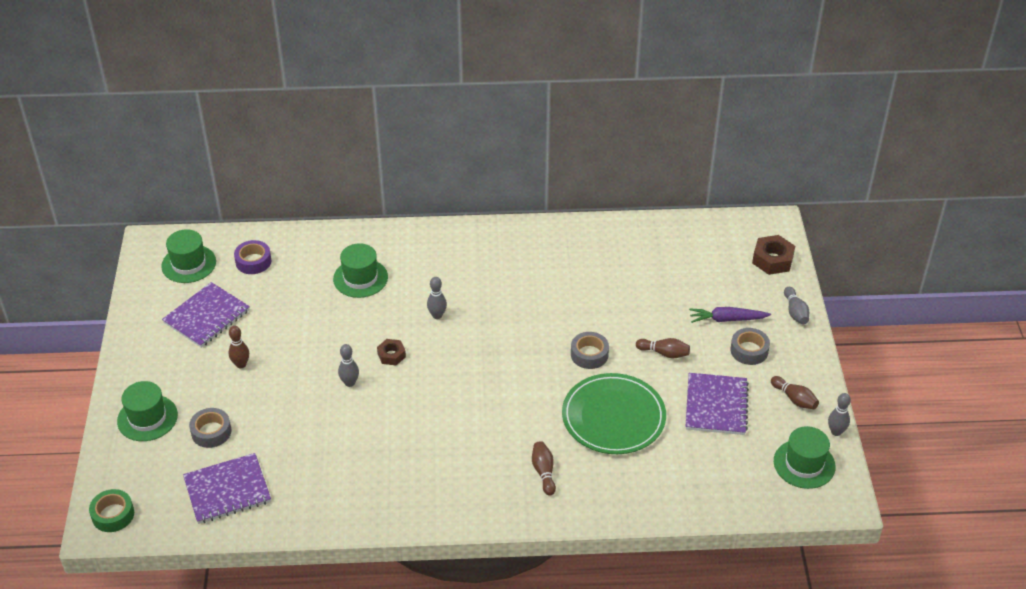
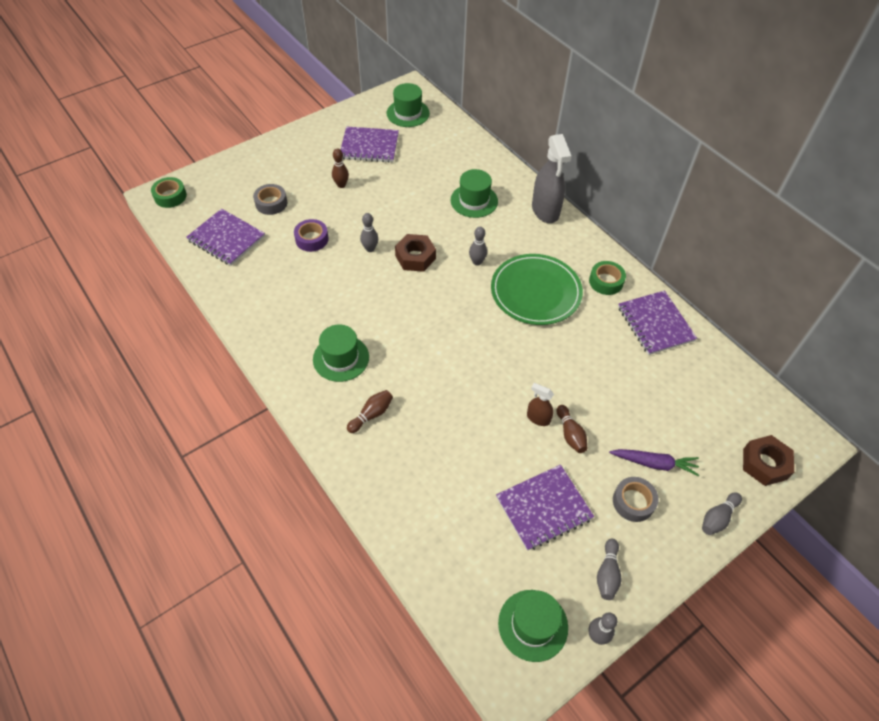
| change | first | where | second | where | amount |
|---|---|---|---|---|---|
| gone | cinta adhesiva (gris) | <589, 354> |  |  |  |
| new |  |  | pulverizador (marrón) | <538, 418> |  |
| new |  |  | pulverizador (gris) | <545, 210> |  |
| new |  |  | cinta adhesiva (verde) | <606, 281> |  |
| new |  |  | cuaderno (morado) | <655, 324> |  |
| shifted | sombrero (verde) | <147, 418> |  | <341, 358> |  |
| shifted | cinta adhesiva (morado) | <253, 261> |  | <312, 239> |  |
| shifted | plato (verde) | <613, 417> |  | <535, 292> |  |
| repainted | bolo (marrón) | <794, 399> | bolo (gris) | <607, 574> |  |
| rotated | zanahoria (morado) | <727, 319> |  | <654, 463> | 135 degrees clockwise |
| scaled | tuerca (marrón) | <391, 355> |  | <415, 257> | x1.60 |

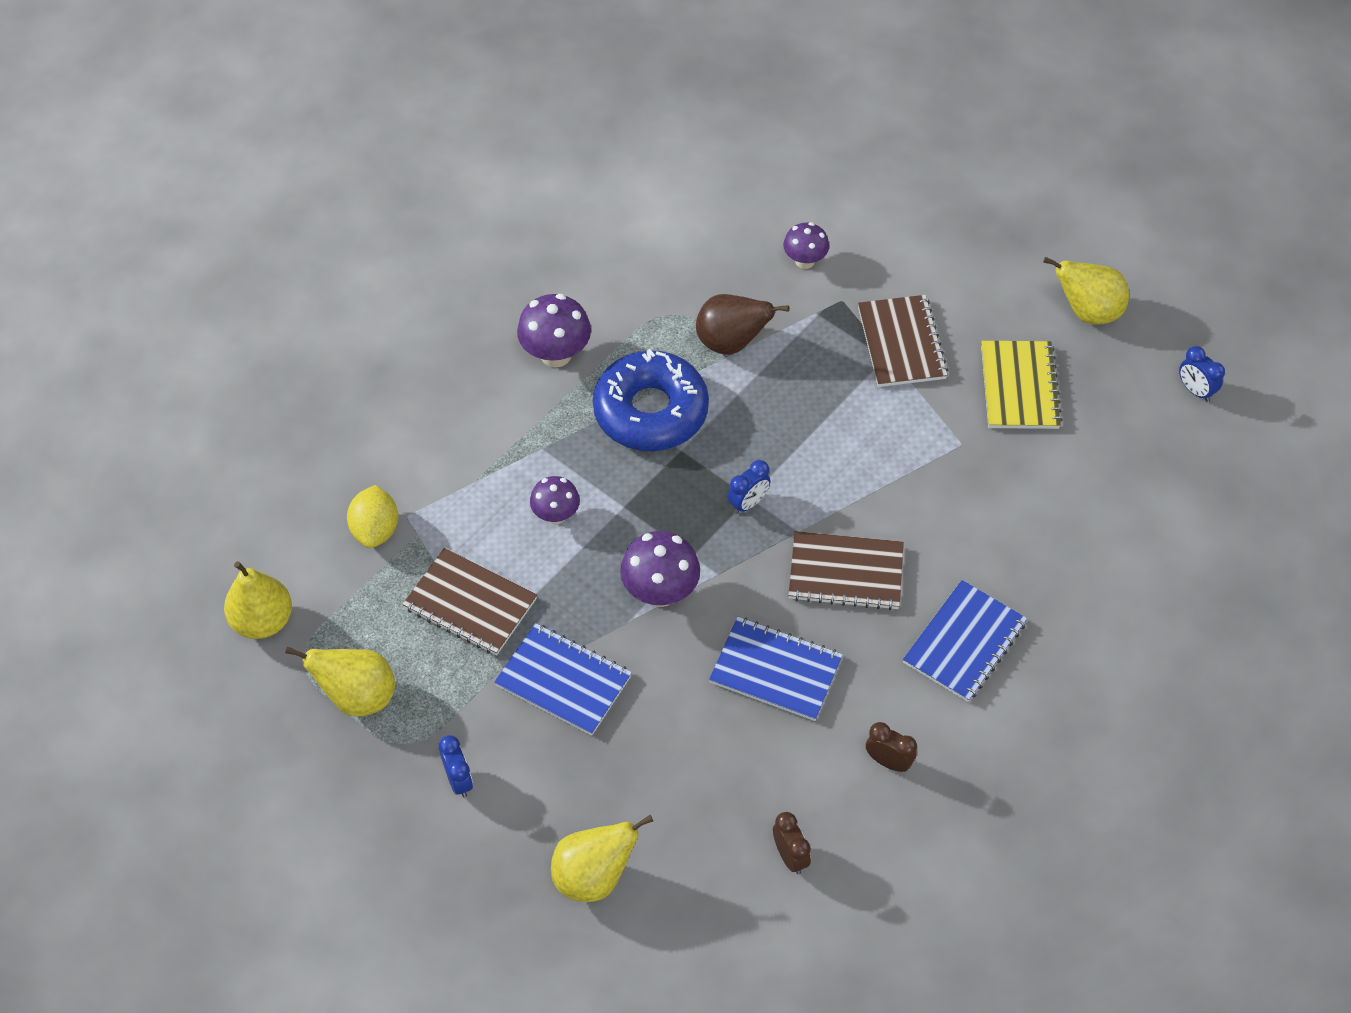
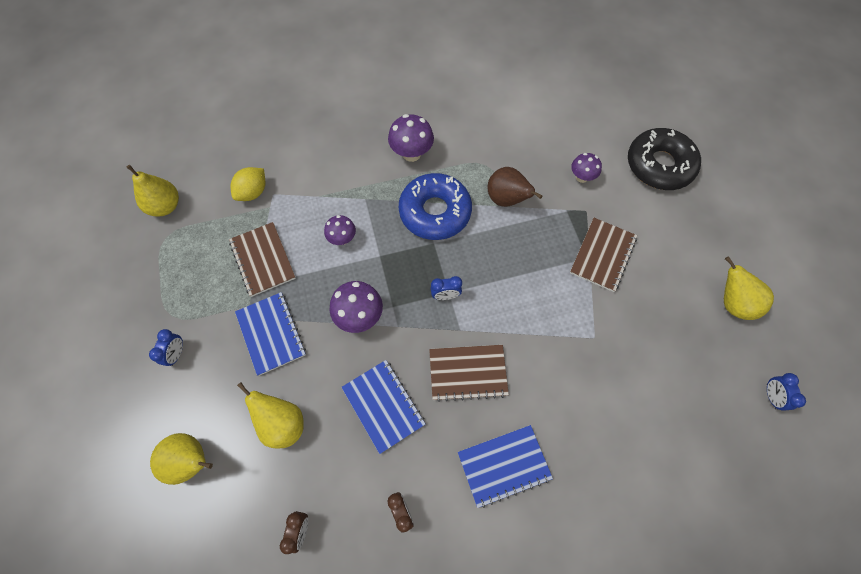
| change | first | where | second | where | amount |
|---|---|---|---|---|---|
| gone | cuaderno (amarillo) | <1019, 387> |  |  |  |
| new |  |  | rosquilla (negro) | <659, 165> |  |
| shifted | pera (amarillo) | <358, 696> |  | <282, 423> |  |
| rotated | cuaderno (marrón) | <845, 572> |  | <467, 372> | 45 degrees counterclockwise |

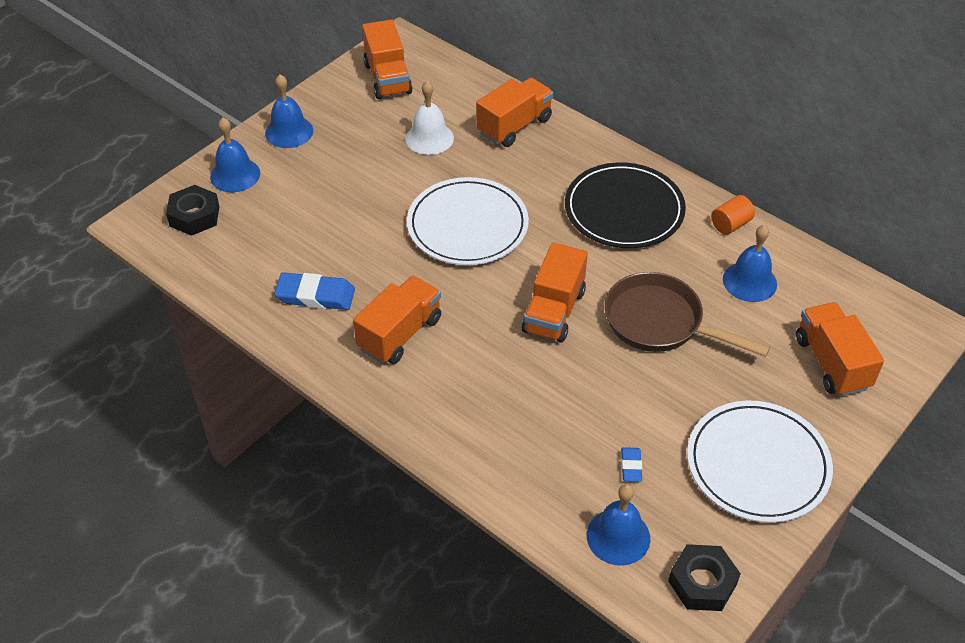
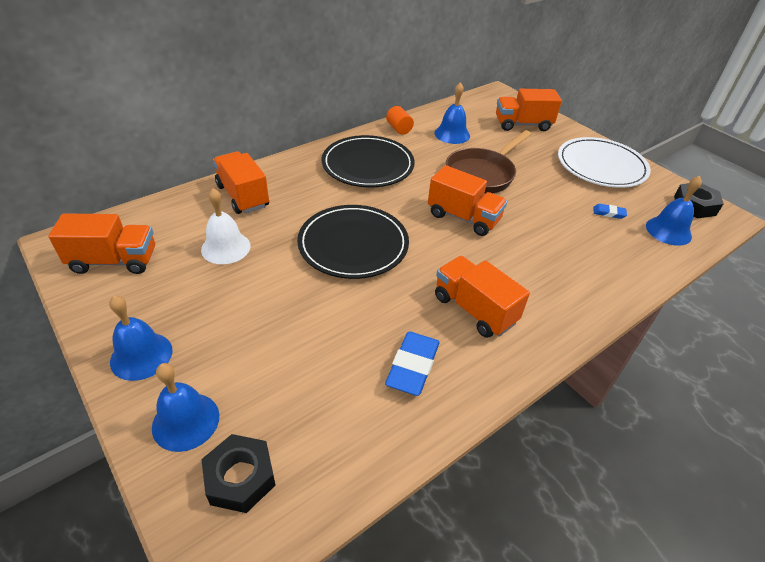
| change | first | where | second | where | amount |
|---|---|---|---|---|---|
| repainted | plato (blanco) | <467, 225> | plato (negro) | <353, 244> |  |

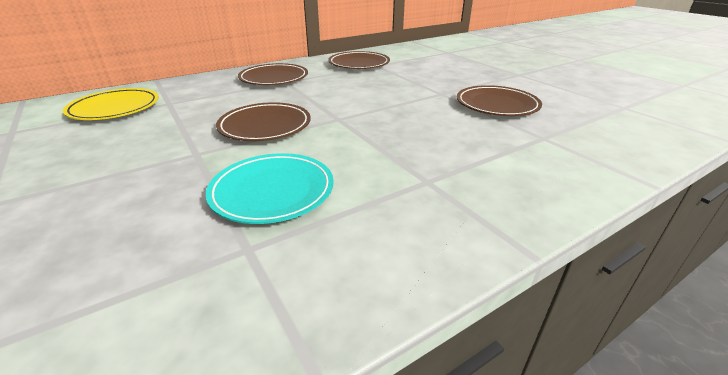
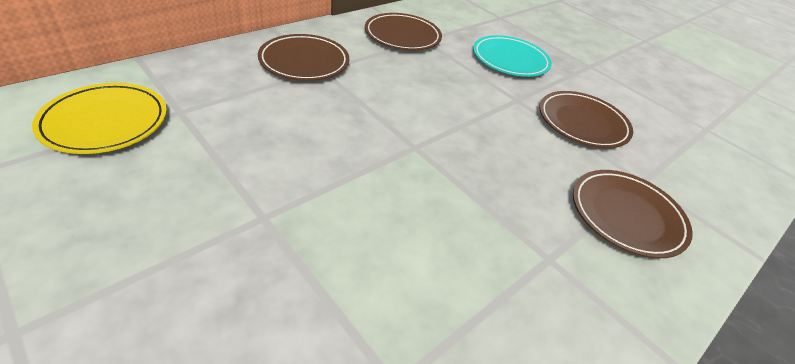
| change | first | where | second | where | amount |
|---|---|---|---|---|---|
| shifted | plato (turquesa) | <272, 191> |  | <510, 60> |  |
| shifted | plato (marrón) | <265, 126> |  | <626, 215> |  |

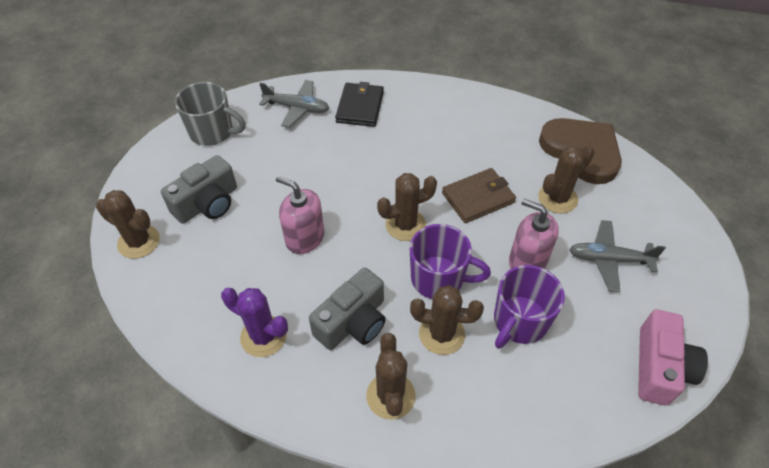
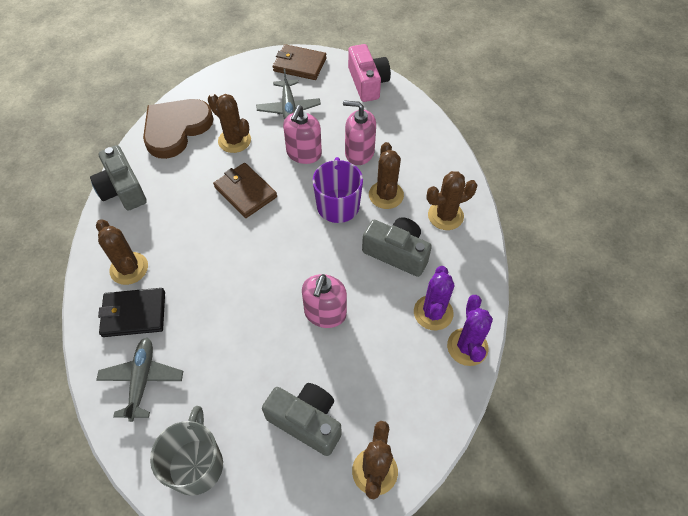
| change | first | where | second | where | amount |
|---|---|---|---|---|---|
| new |  |  | cámara (gris) | <122, 189> |  |
| new |  |  | cartera (marrón) | <299, 65> |  |
| new |  |  | cactus (morado) | <467, 347> |  |
| shifted | cactus (marrón) | <405, 225> |  | <129, 268> |  |
| swapped | taza (morado) | <519, 322> | dispensador de jabón (rosa) | <359, 152> |  |
| rotated | cámara (rosa) | <660, 367> |  | <367, 83> | 75 degrees clockwise |

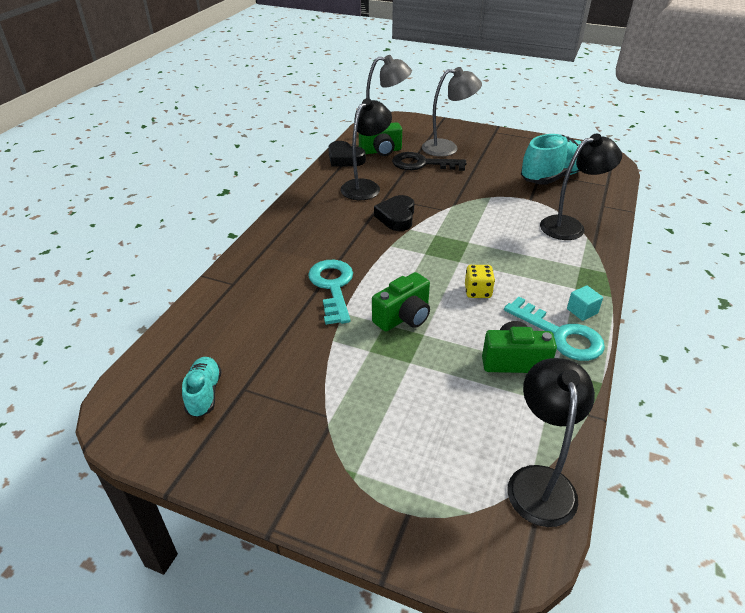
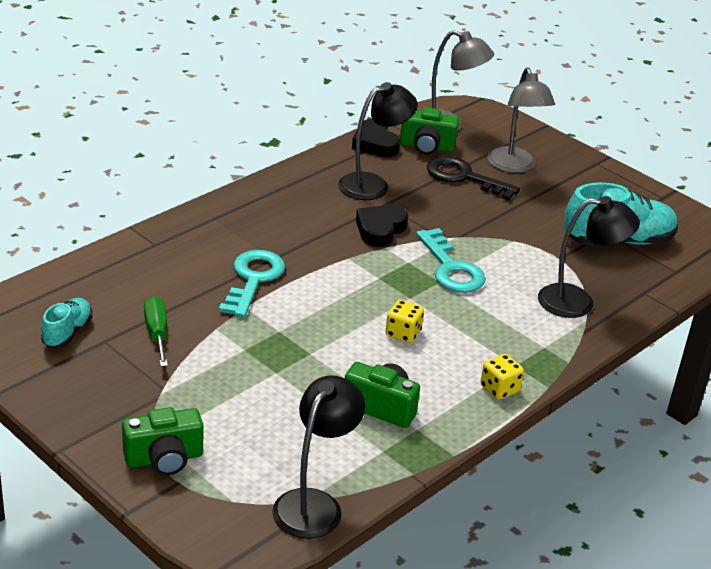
| change | first | where | second | where | amount |
|---|---|---|---|---|---|
| new |  |  | destornillador (verde) | <157, 333> |  |
| shifted | cámara (verde) | <403, 317> |  | <164, 459> |  |
| shifted | llave (turquesa) | <560, 335> |  | <451, 268> |  |
| swapped | cubo (turquesa) | <582, 311> | dado (amarillo) | <499, 389> |  |
| rotated | lámpara (gris) | <447, 148> |  | <514, 166> | 60 degrees clockwise |

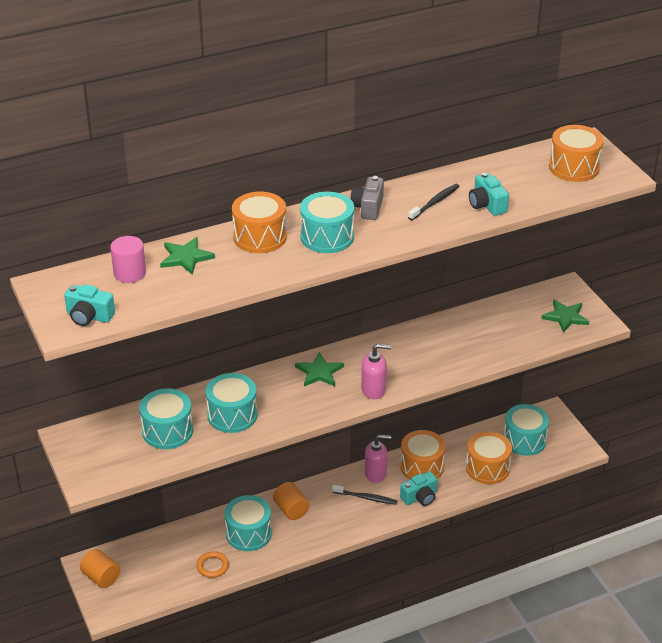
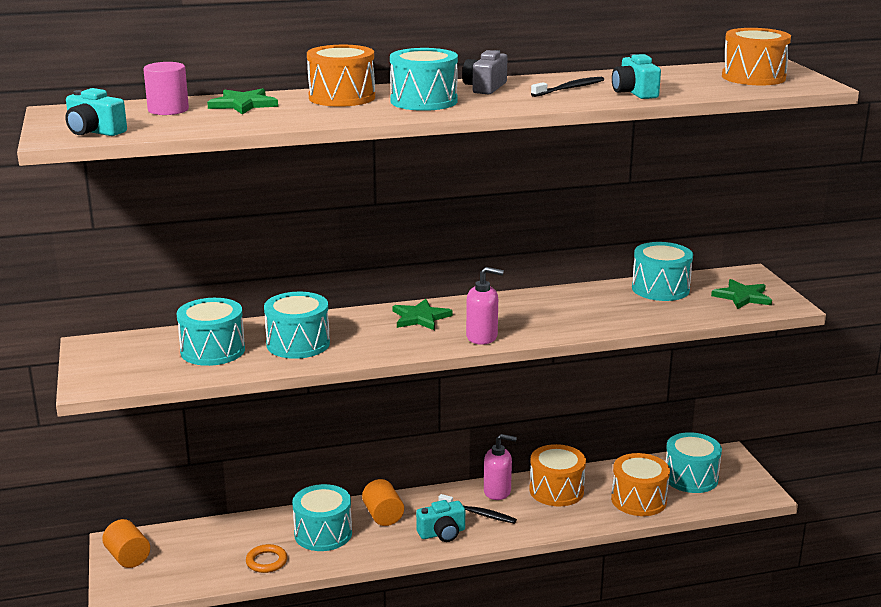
| change | first | where | second | where | amount |
|---|---|---|---|---|---|
| new |  |  | tambor (turquesa) | <660, 289> |  |
| shifted | cámara (turquesa) | <420, 497> |  | <442, 533> |  |

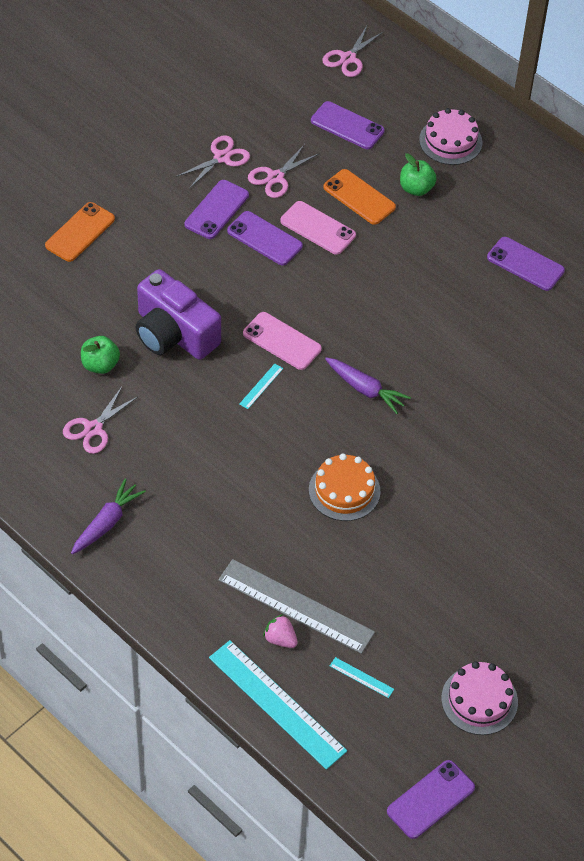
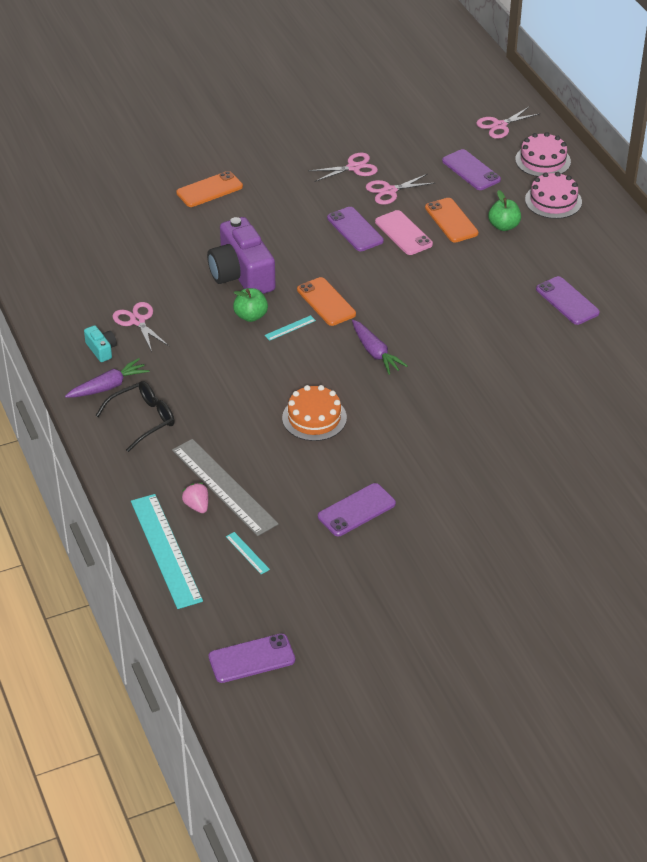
| change | first | where | second | where | amount |
|---|---|---|---|---|---|
| new |  |  | cámara (turquesa) | <101, 349> |  |
| new |  |  | gafas (negro) | <143, 419> |  |
| shifted | manzana (verde) | <100, 365> |  | <251, 316> |  |
| shifted | móvil (morado) | <217, 210> |  | <356, 510> |  |
| shifted | tarta (rosa) | <479, 700> |  | <543, 160> |  |
| repainted | móvil (rosa) | <282, 341> | móvil (naranja) | <326, 302> |  |
| rotated | tijeras (rosa) | <93, 429> |  | <138, 321> | 90 degrees clockwise |

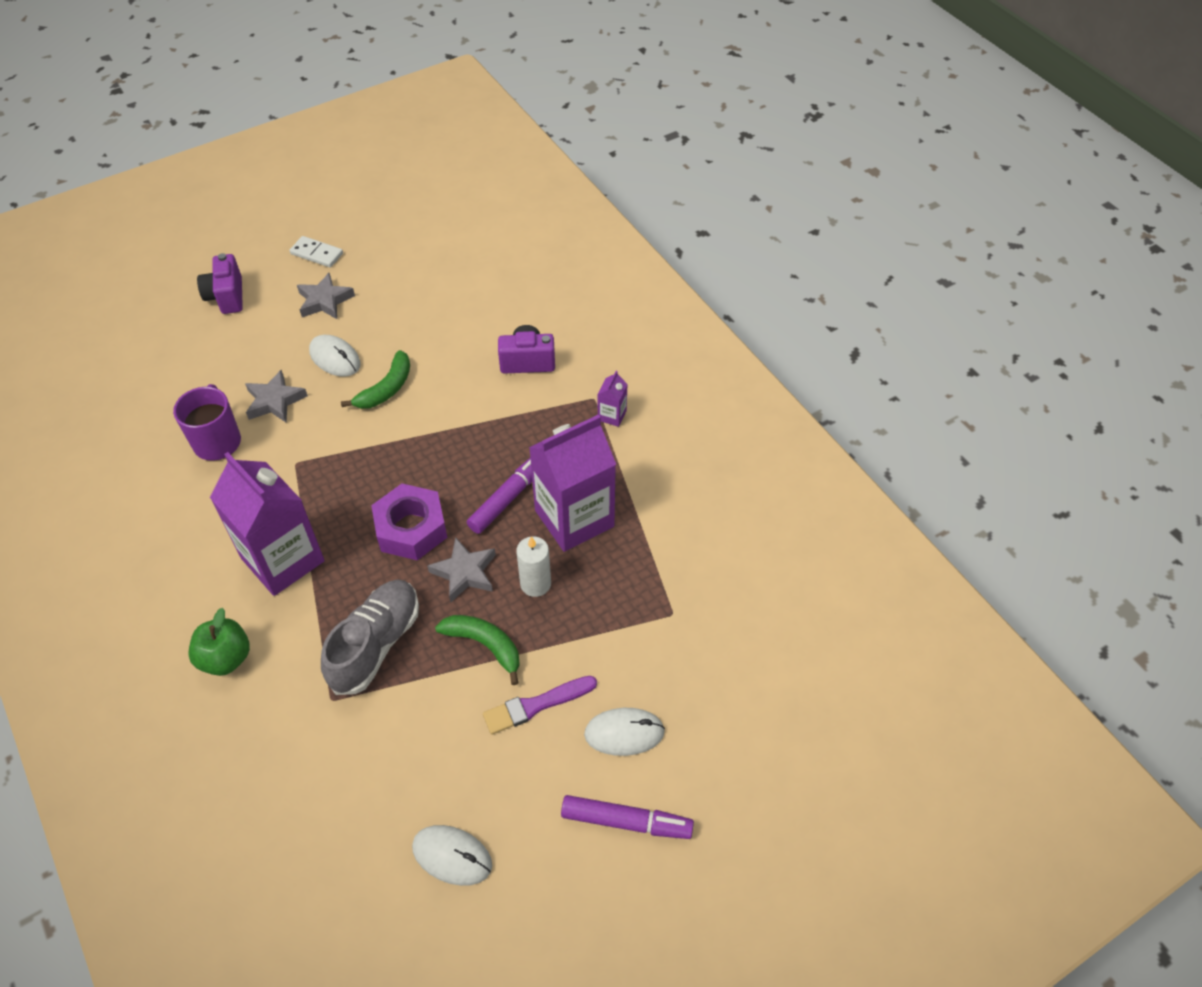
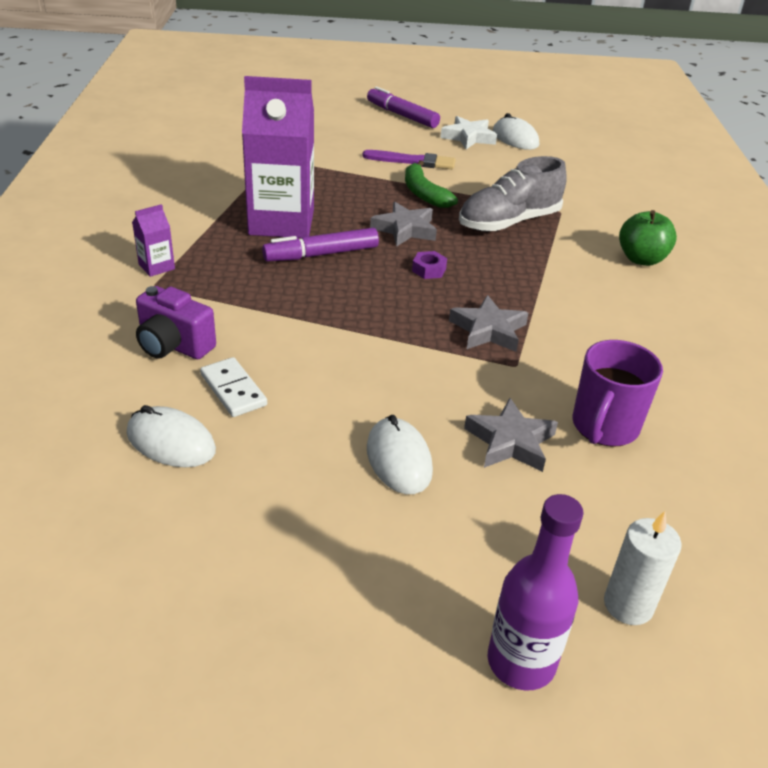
| change | first | where | second | where | amount |
|---|---|---|---|---|---|
| gone | cartón de leche (morado) | <283, 560> |  |  |  |
| gone | plátano (verde) | <386, 388> |  |  |  |
| new |  |  | estrella (blanco) | <468, 137> |  |
| shifted | ficha de dominó (blanco) | <317, 254> |  | <233, 390> |  |
| shifted | estrella (gris) | <324, 301> |  | <488, 330> |  |
| shifted | vela (blanco) | <535, 584> |  | <628, 605> |  |
| shifted | ratón (blanco) | <624, 733> |  | <171, 442> |  |
| swapped | cámara (morado) | <226, 296> | botella (morado) | <521, 662> |  |
| scaled | tuerca (morado) | <411, 529> |  | <429, 270> | x0.43 |

